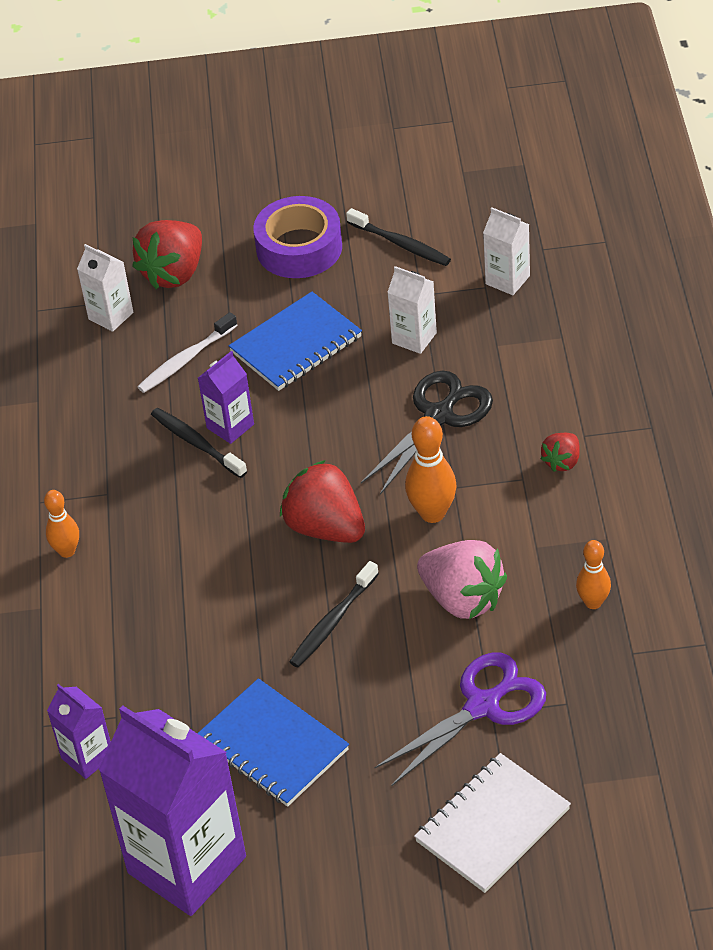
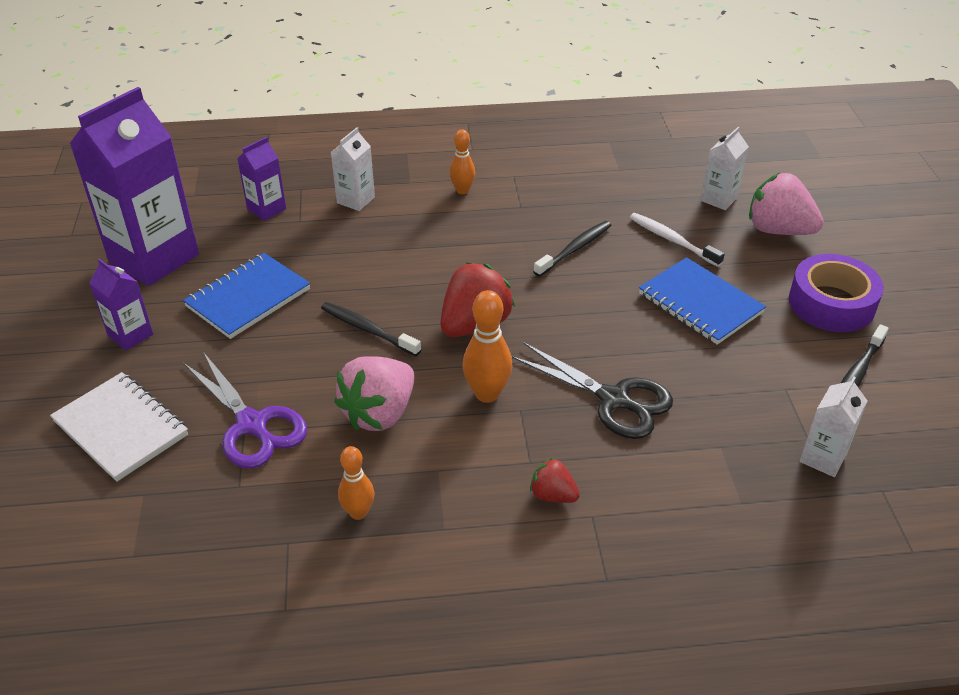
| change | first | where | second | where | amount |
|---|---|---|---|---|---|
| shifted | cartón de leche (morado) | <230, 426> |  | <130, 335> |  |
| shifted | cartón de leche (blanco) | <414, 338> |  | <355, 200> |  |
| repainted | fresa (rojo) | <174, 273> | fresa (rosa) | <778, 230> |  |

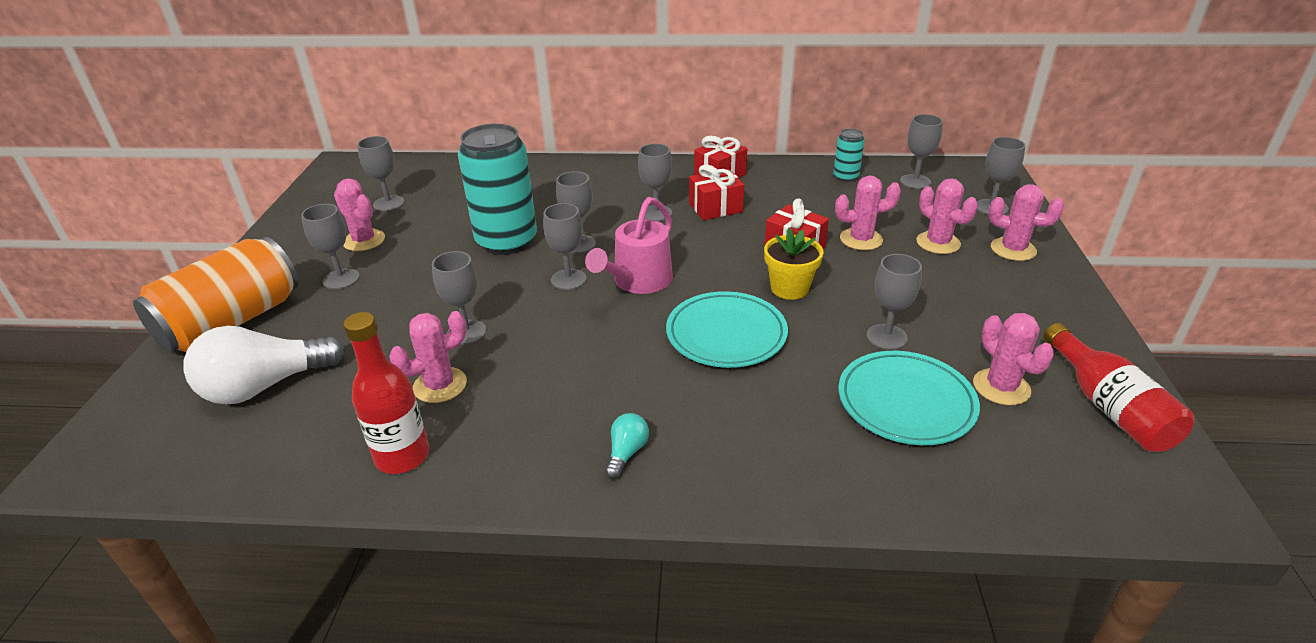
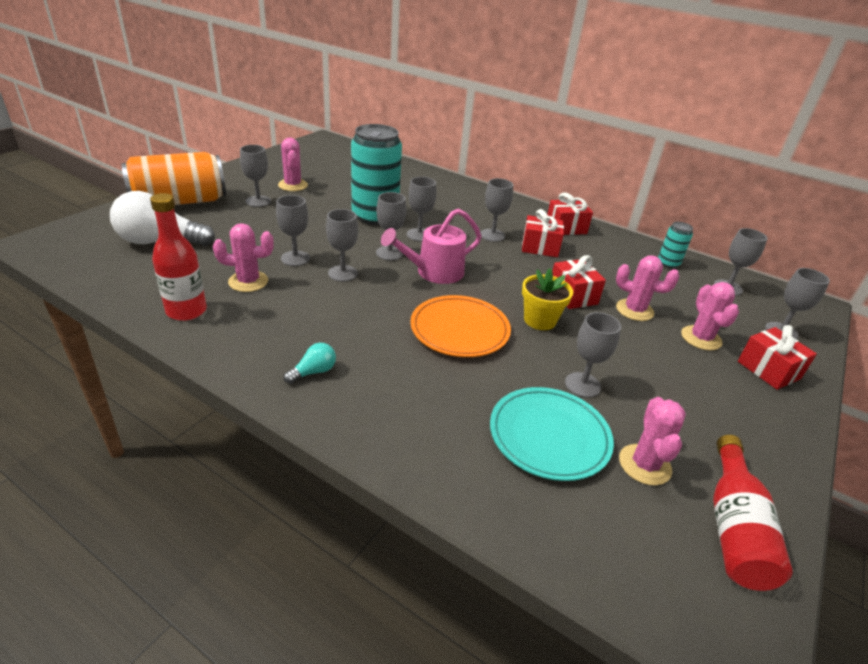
| change | first | where | second | where | amount |
|---|---|---|---|---|---|
| shifted | copa (gris) | <388, 203> |  | <343, 273> |  |
| swapped | cactus (rosa) | <1013, 249> | regalo (rojo) | <768, 370> |  |
| repainted | plato (turquesa) | <726, 334> | plato (naranja) | <459, 330> |  |

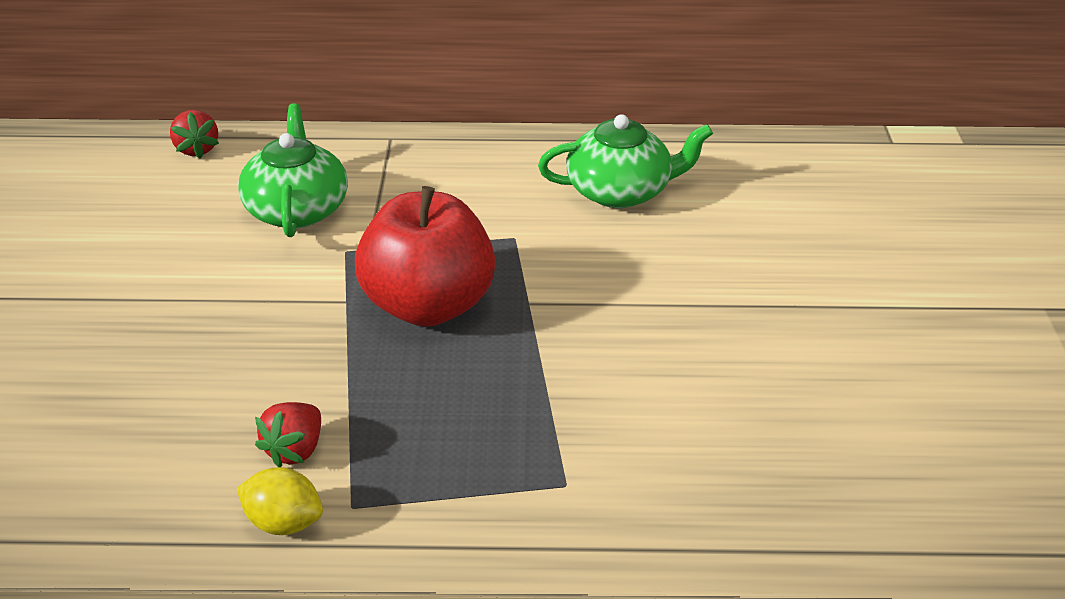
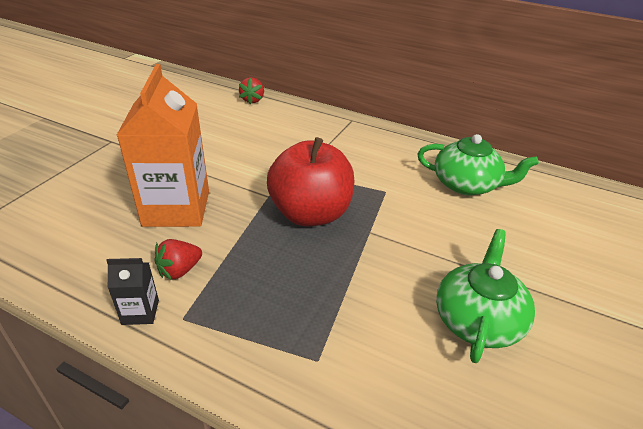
| change | first | where | second | where | amount |
|---|---|---|---|---|---|
| new |  |  | cartón de leche (naranja) | <176, 208> |  |
| shifted | tetera (verde) | <297, 209> |  | <478, 320> |  |
| swapped | limón (amarillo) | <284, 522> | cartón de leche (negro) | <140, 312> |  |

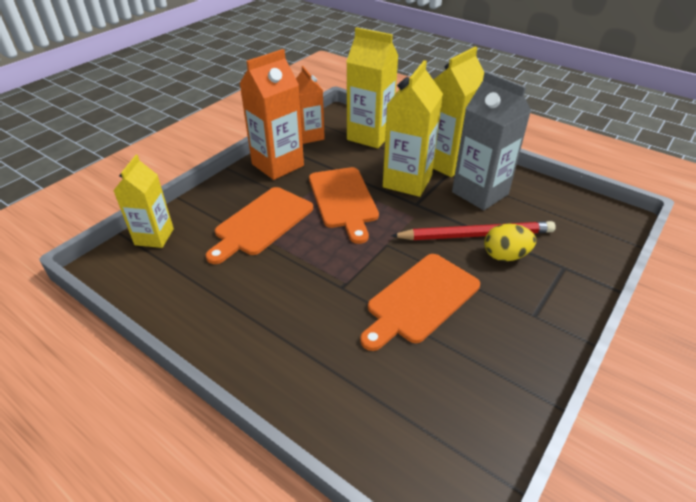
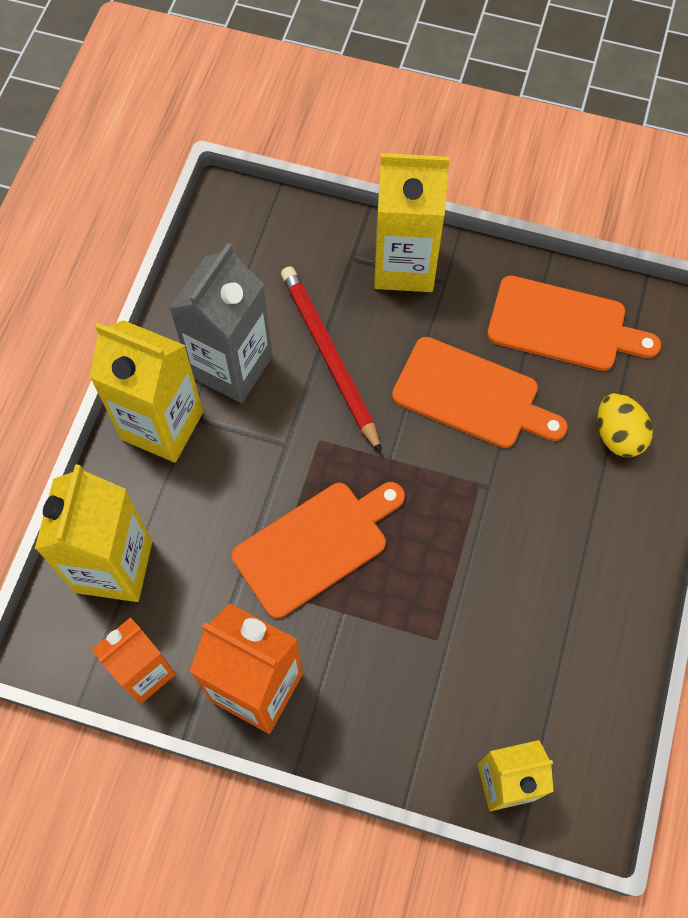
| change | first | where | second | where | amount |
|---|---|---|---|---|---|
| shifted | tabla de cortar (naranja) | <261, 223> |  | <563, 325> |  |
| shifted | cartón de leche (amarillo) | <407, 181> |  | <404, 266> |  |
| shifted | huevo (amarillo) | <505, 256> |  | <617, 435> |  |

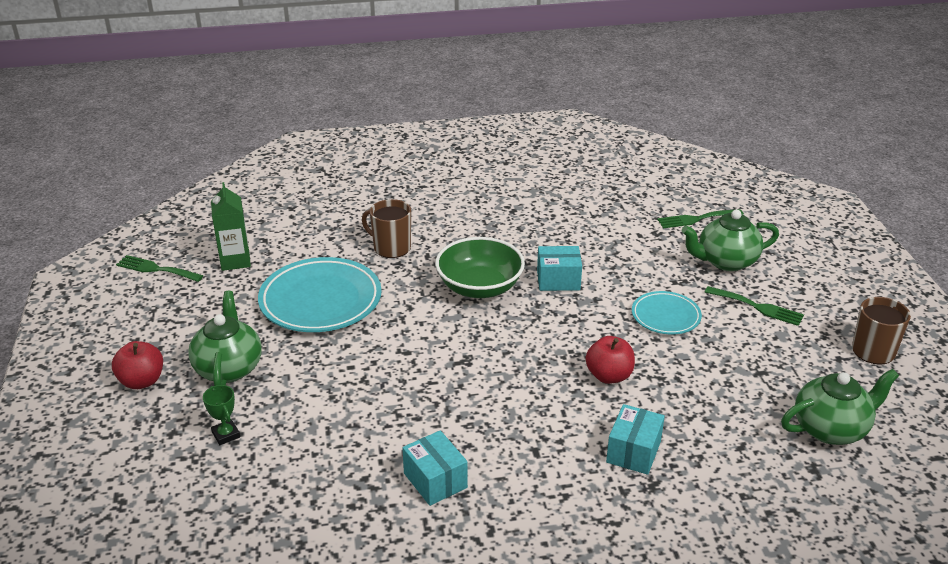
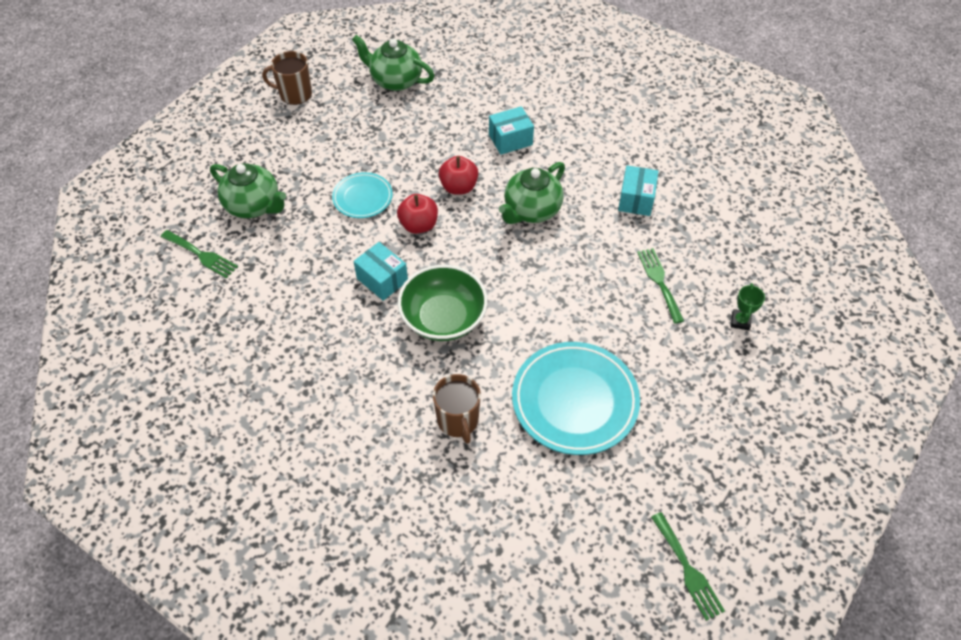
| change | first | where | second | where | amount |
|---|---|---|---|---|---|
| gone | cartón de leche (verde) | <235, 261> |  |  |  |
| shifted | manzana (rojo) | <142, 381> |  | <419, 225> |  |
| shifted | tetera (verde) | <229, 368> |  | <531, 210> |  |
| shifted | tenedor (verde) | <758, 307> |  | <659, 282> |  |

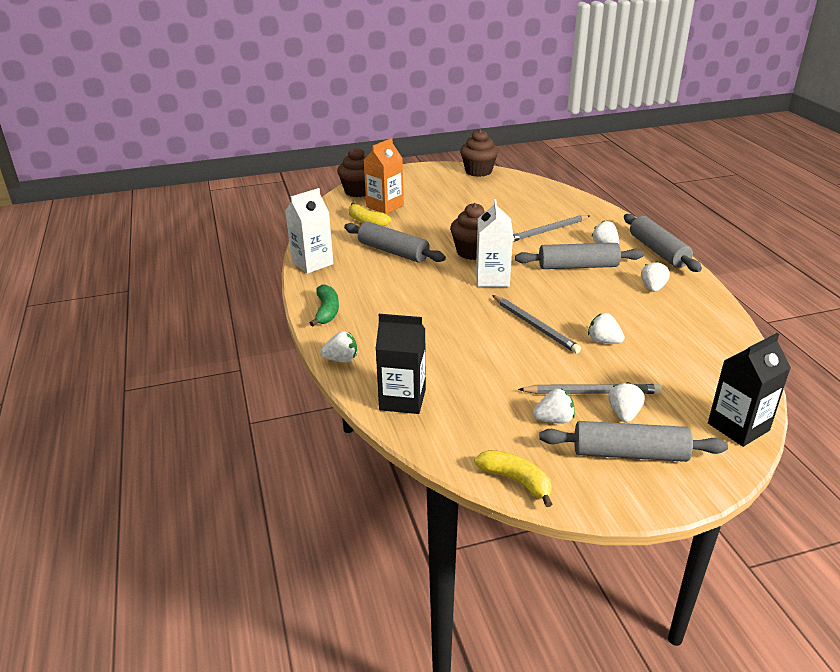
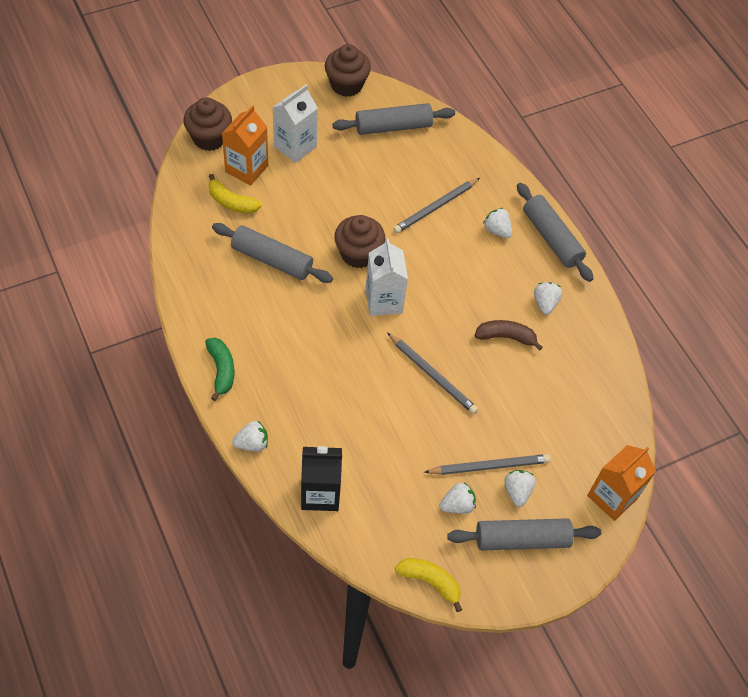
| change | first | where | second | where | amount |
|---|---|---|---|---|---|
| gone | fresa (blanco) | <603, 341> |  |  |  |
| new |  |  | plátano (marrón) | <506, 337> |  |
| shifted | cartón de leche (blanco) | <312, 263> |  | <295, 146> |  |
| shifted | rodillo (gris) | <578, 266> |  | <393, 126> |  |
| repainted | cartón de leche (negro) | <738, 427> | cartón de leche (naranja) | <612, 497> |  |

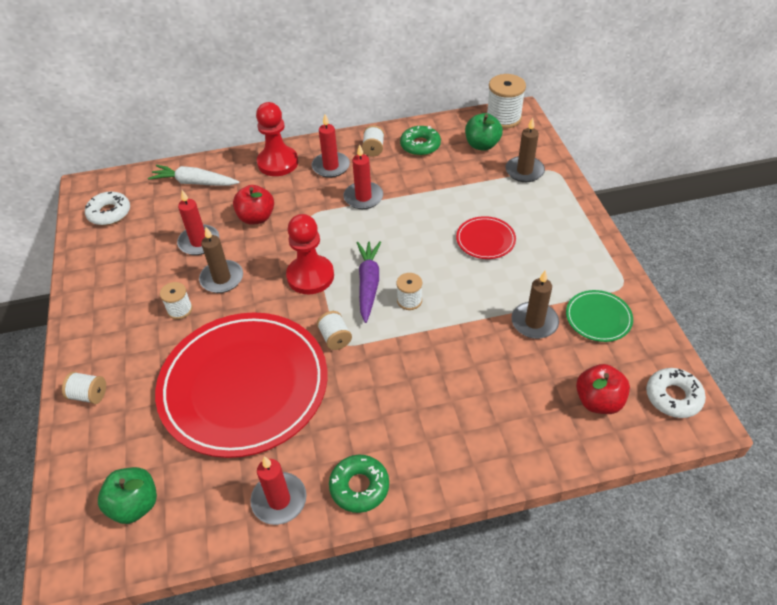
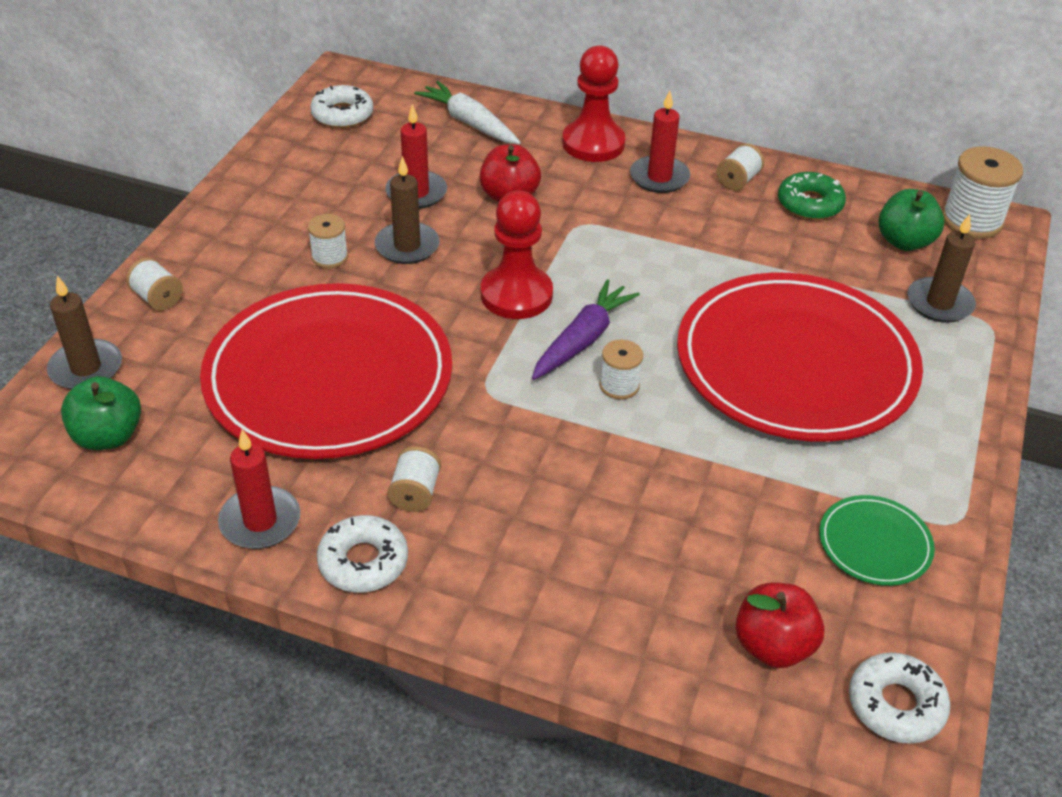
| change | first | where | second | where | amount |
|---|---|---|---|---|---|
| gone | vela (rojo) | <363, 197> |  |  |  |
| shifted | carrete (blanco) | <335, 338> |  | <415, 493> |  |
| shifted | vela (marrón) | <534, 322> |  | <86, 368> |  |
| repainted | rosquilla (verde) | <359, 487> | rosquilla (blanco) | <363, 562> |  |
| scaled | plato (rojo) | <485, 240> |  | <795, 364> | x2.44 |

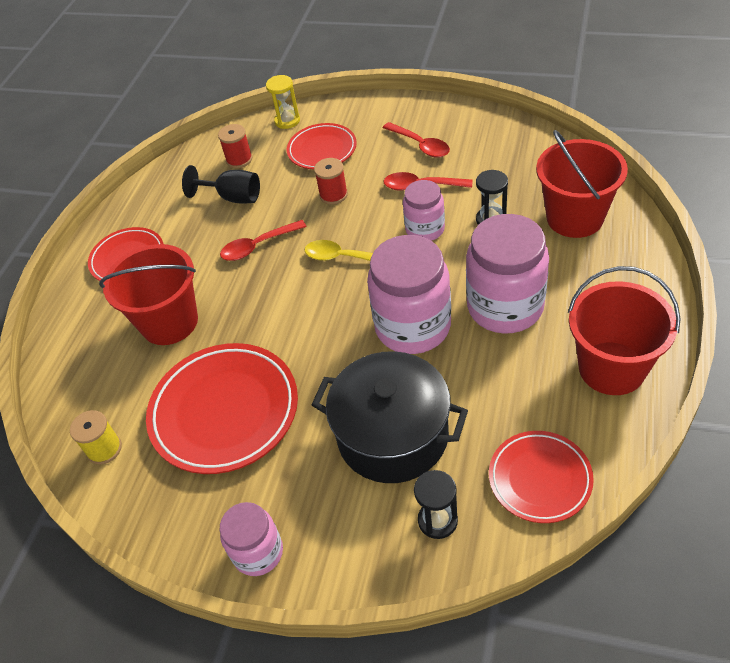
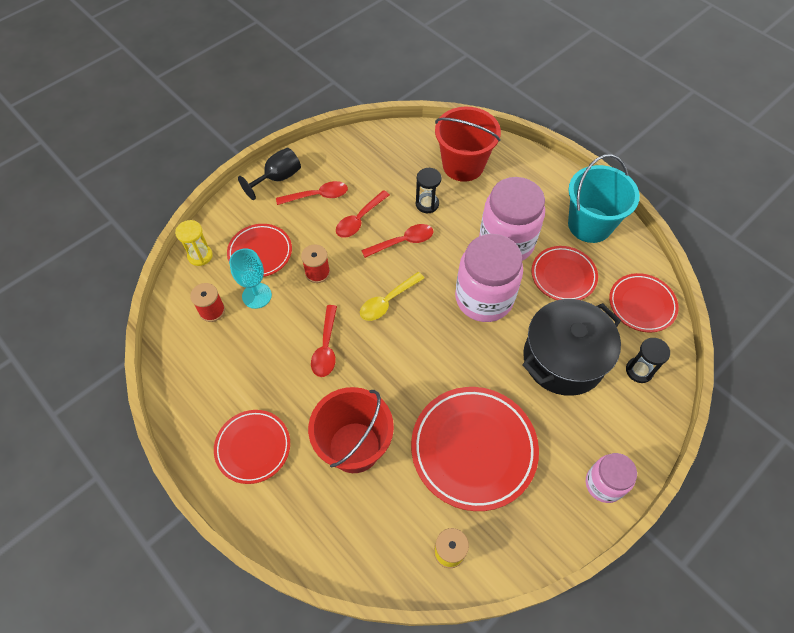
| change | first | where | second | where | amount |
|---|---|---|---|---|---|
| new |  |  | copa (turquesa) | <257, 295> |  |
| new |  |  | plato (rojo) | <563, 276> |  |
| shifted | copa (negro) | <233, 197> |  | <278, 178> |  |
| swapped | tarro (rosa) | <425, 229> | cuchara (rojo) | <403, 242> |  |
| repainted | balde (rojo) | <611, 368> | balde (turquesa) | <589, 225> |  |

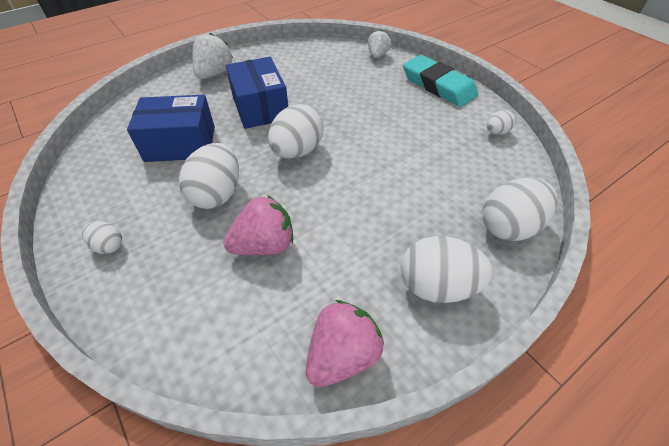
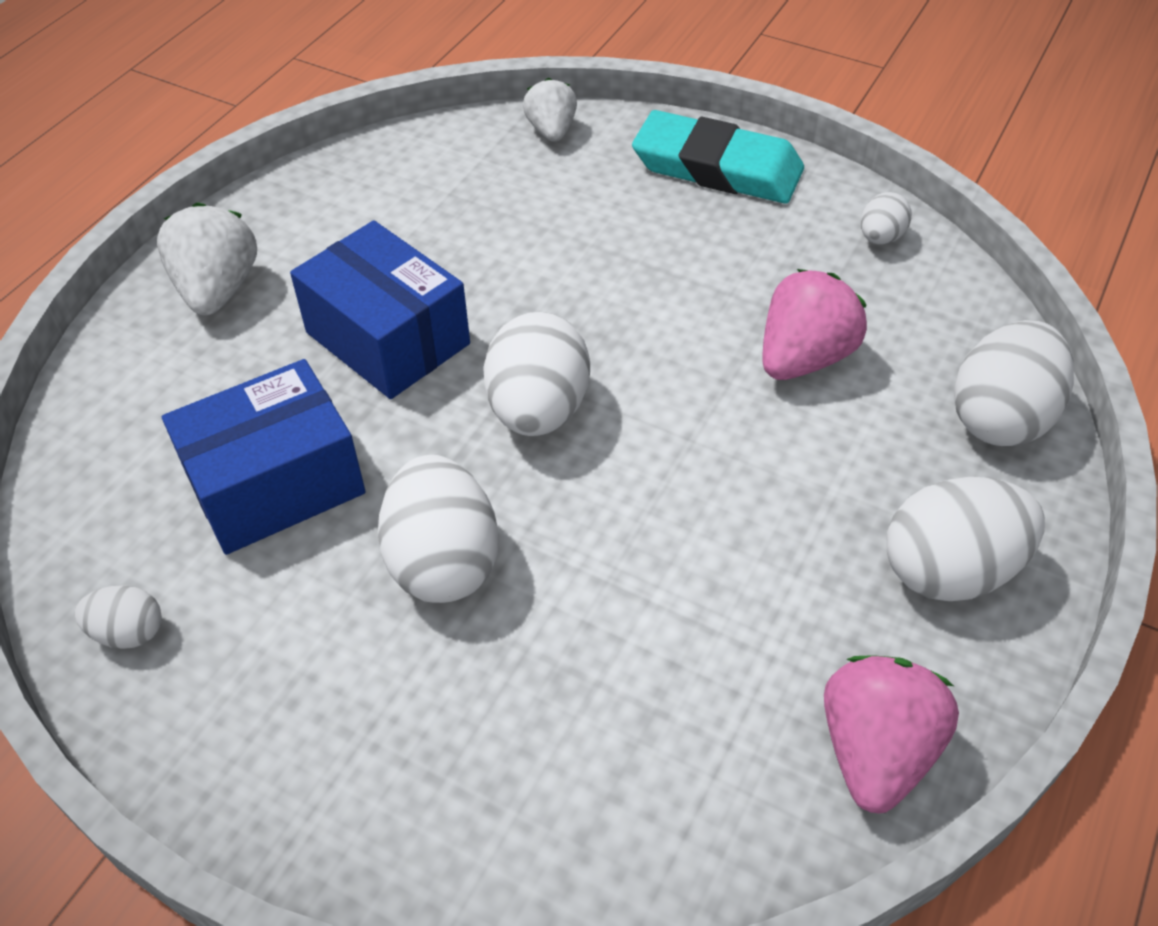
| change | first | where | second | where | amount |
|---|---|---|---|---|---|
| shifted | huevo (blanco) | <109, 245> |  | <129, 632> |  |
| shifted | fresa (rosa) | <264, 245> |  | <803, 358> |  |

